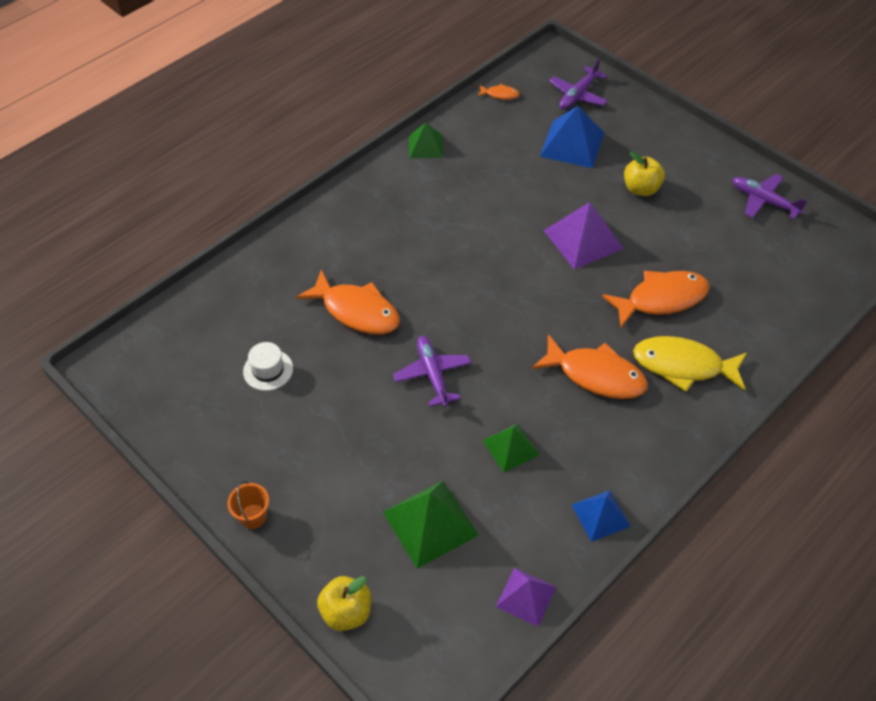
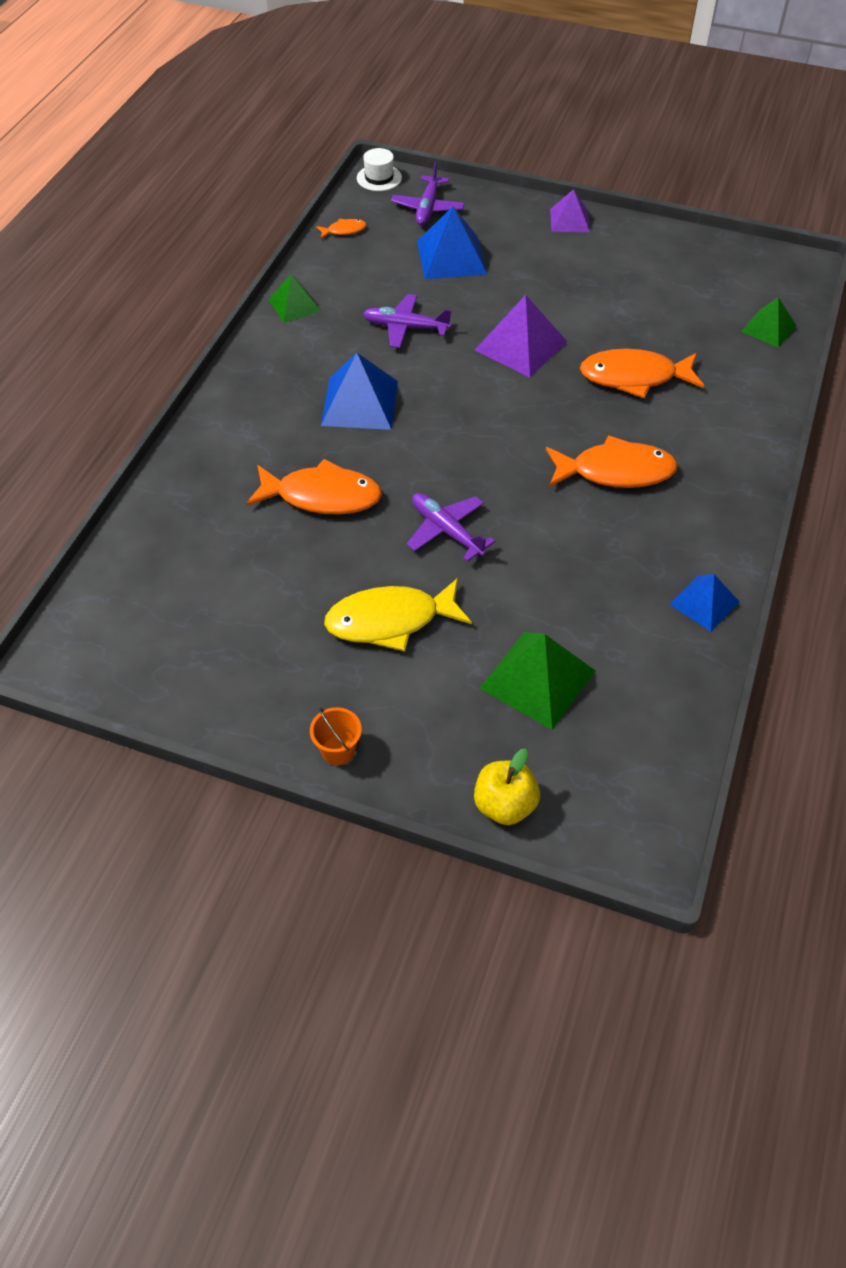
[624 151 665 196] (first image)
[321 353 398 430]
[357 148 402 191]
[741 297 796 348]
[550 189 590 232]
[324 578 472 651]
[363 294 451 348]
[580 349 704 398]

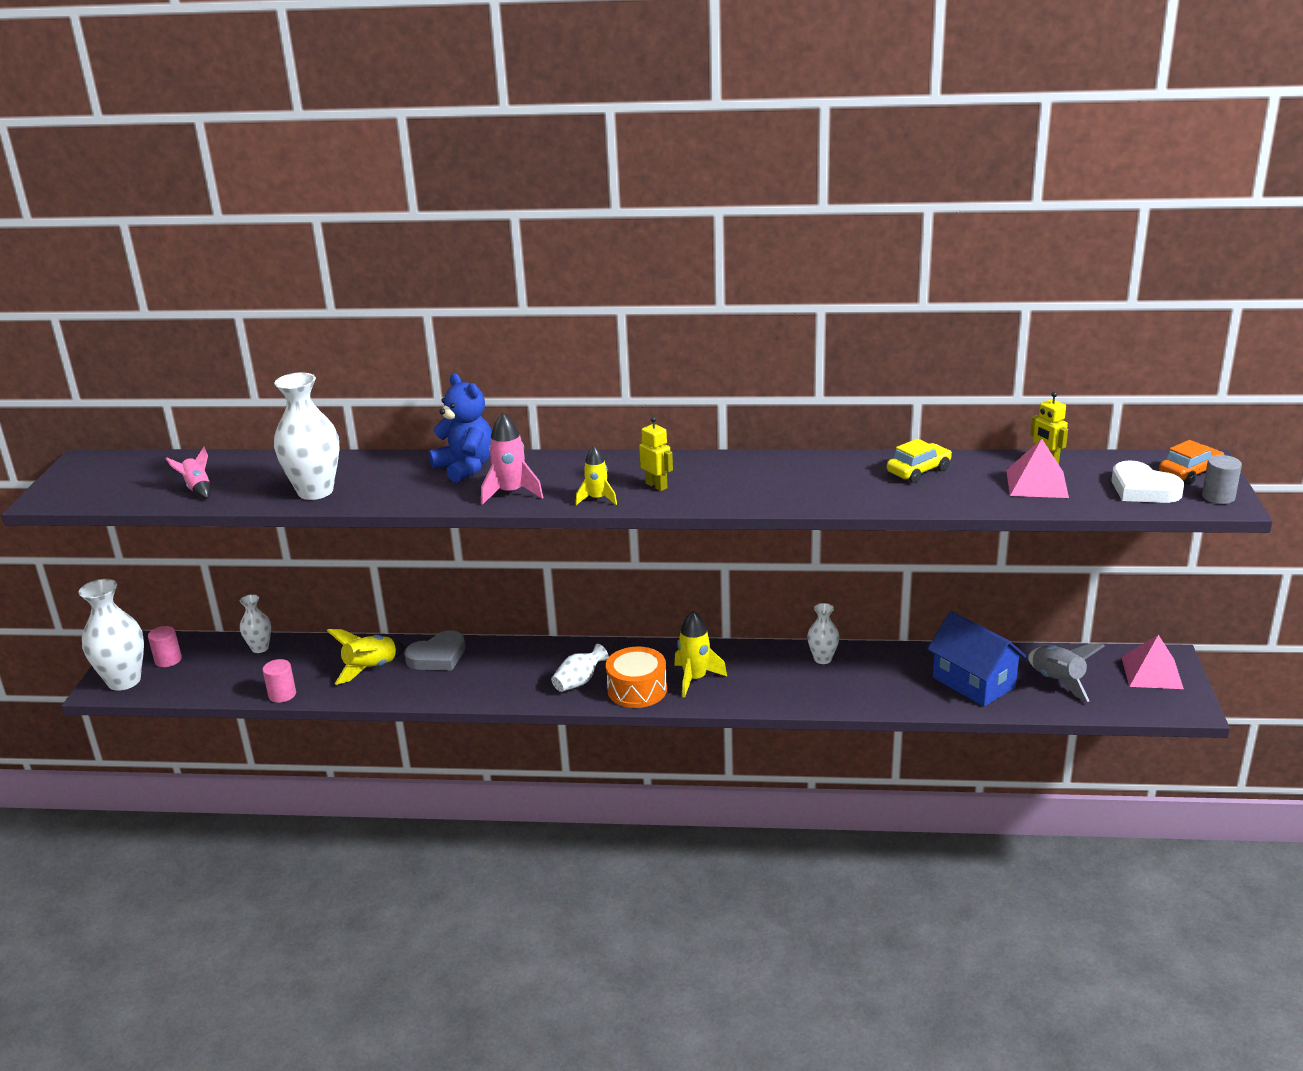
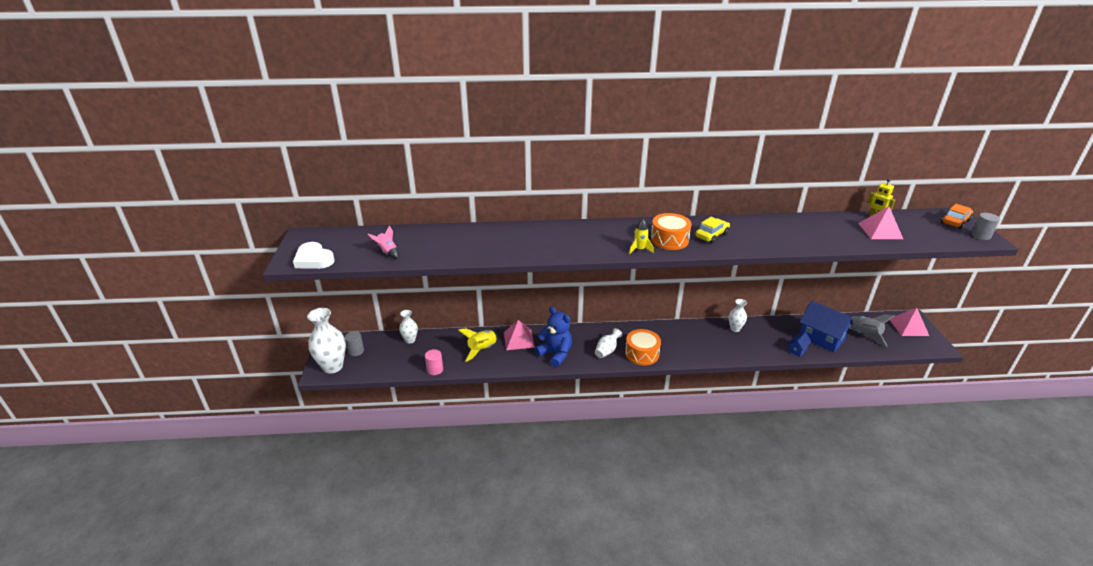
[274 373 340 500] (first image)
[481 413 543 505] (first image)
[674 611 727 698] (first image)
[788 332 811 357]
[535 307 572 367]
[695 217 730 243]
[293 242 335 269]
[504 320 535 350]
[651 213 692 250]
[345 331 364 356]

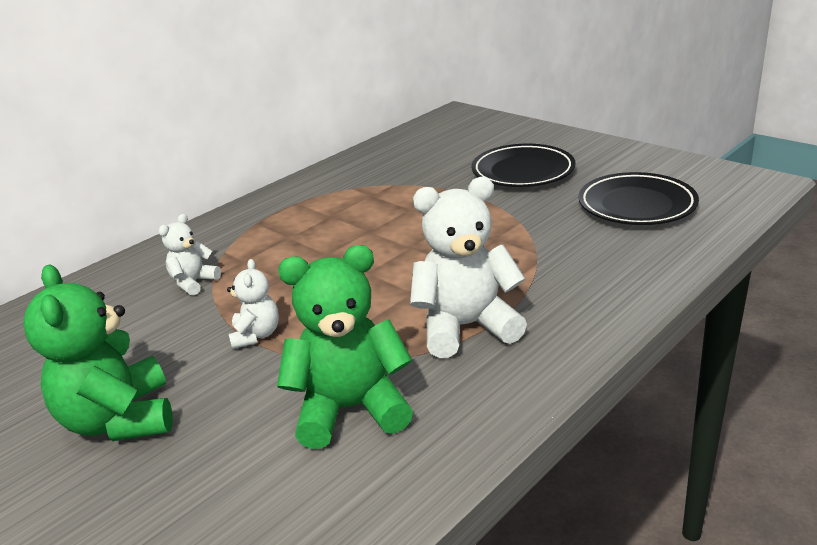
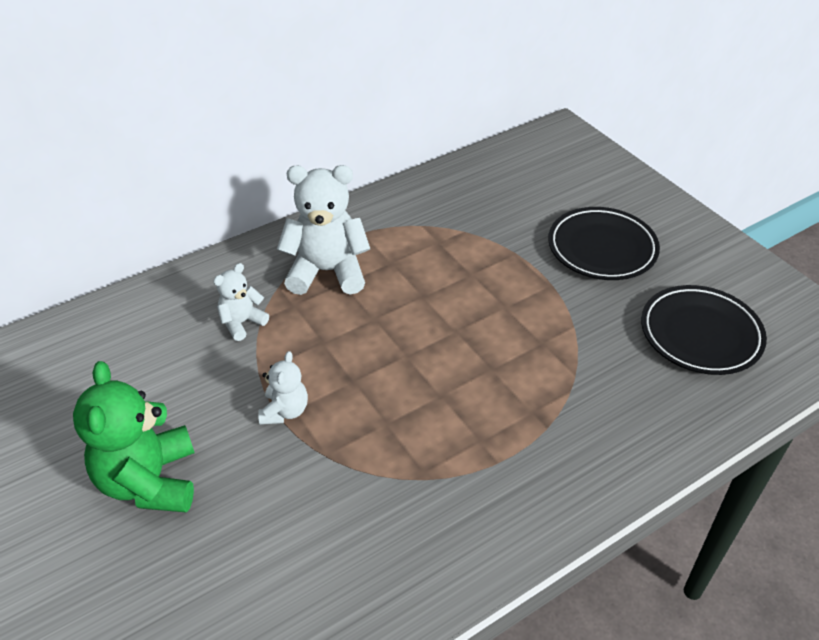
[277 245 413 449] (first image)
[277 165 370 295]

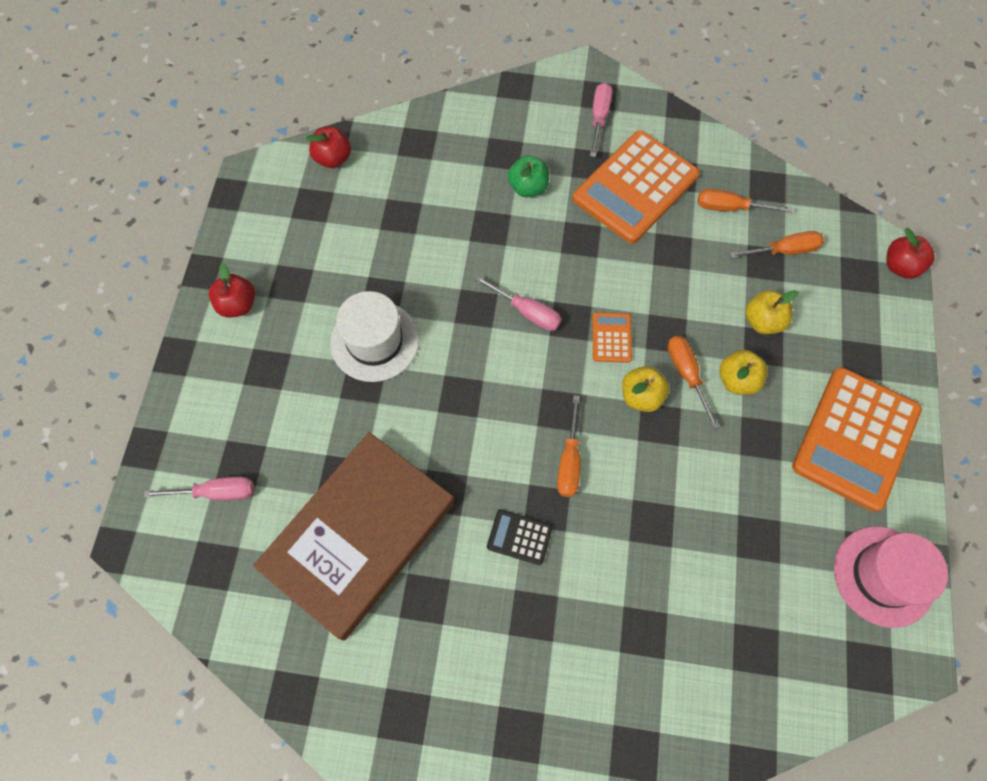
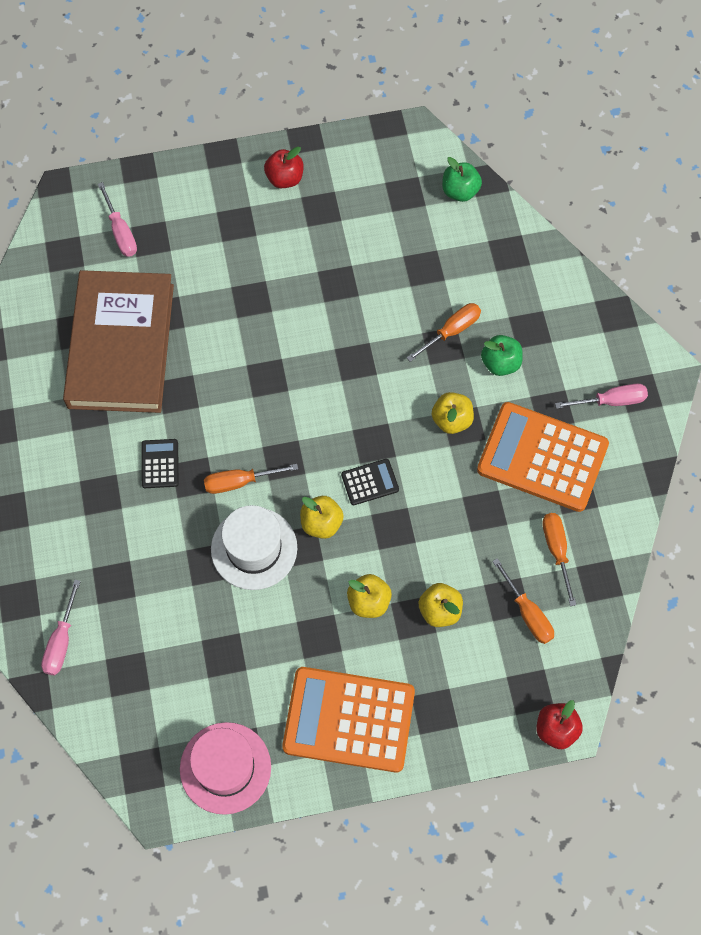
[432 392 474 434]
[211 505 297 590]
[41 580 81 675]
[407 303 481 362]
[442 157 482 202]
[341 459 399 505]
[63 270 174 413]

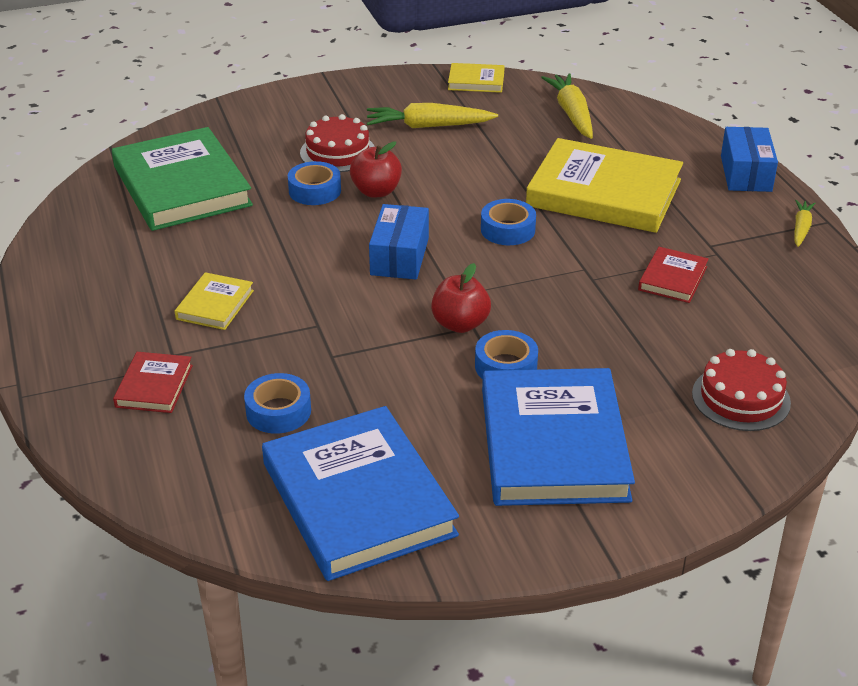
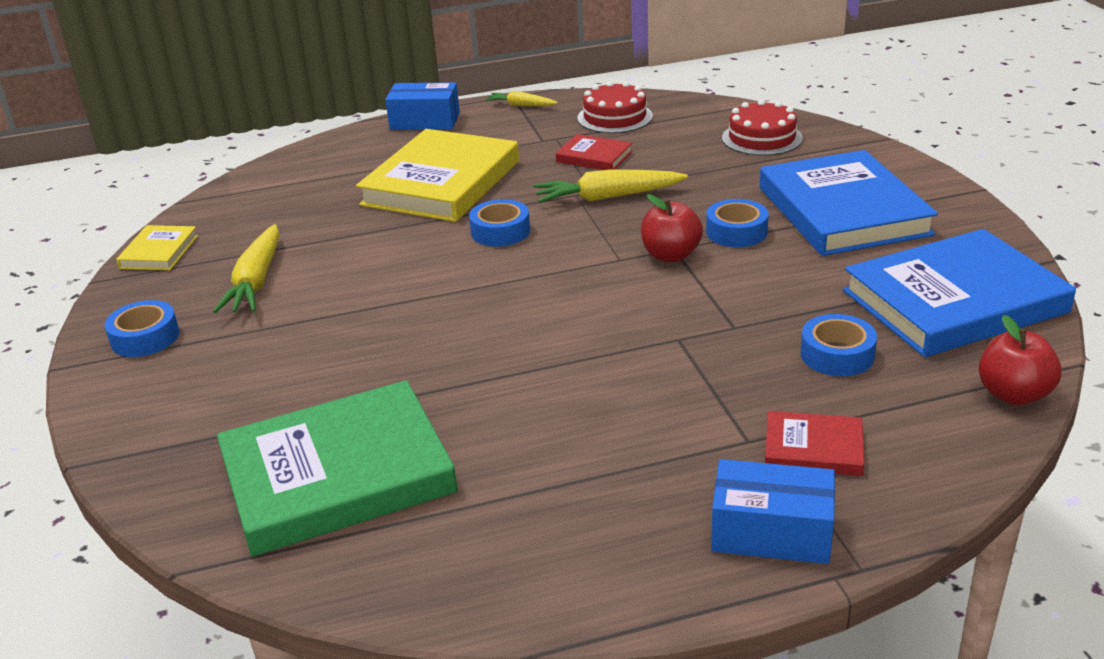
[175 272 254 330] (first image)
[104 300 179 357]
[577 81 653 133]
[979 315 1062 405]
[711 459 835 564]
[534 169 688 203]
[760 150 938 256]

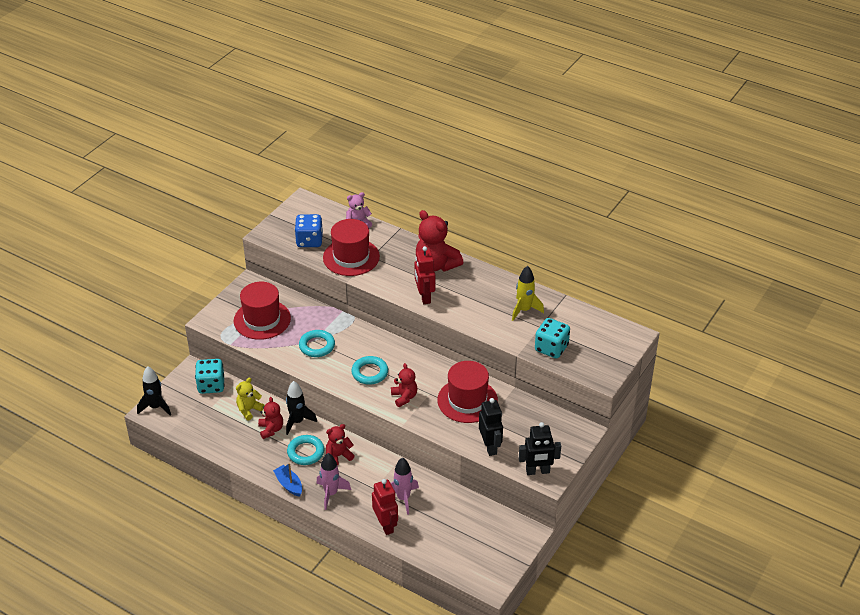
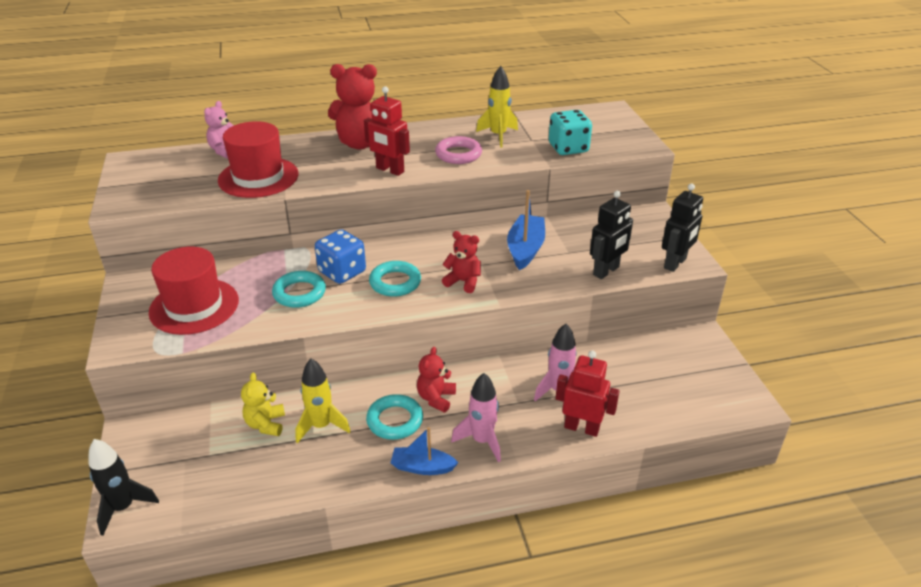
[195 359 225 394] (first image)
[286 381 317 435] (first image)
[435 136 482 164]
[315 229 366 284]
[295 359 351 443]
[507 190 545 270]
[590 190 633 279]

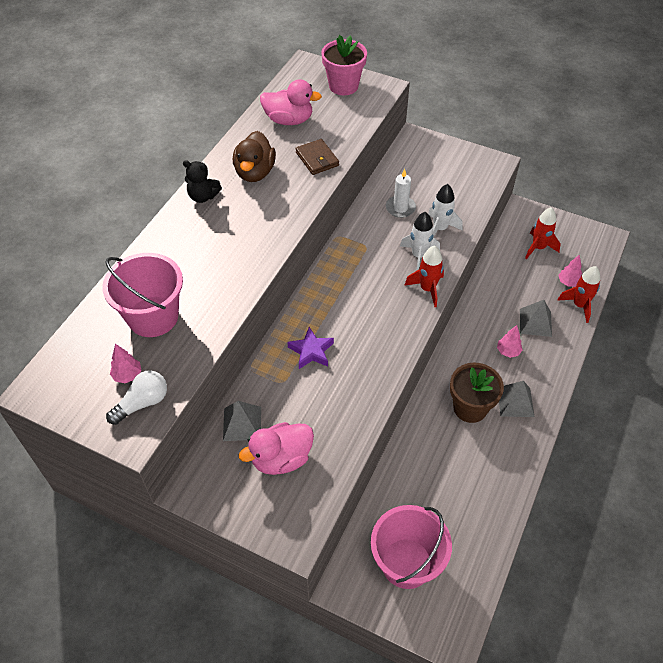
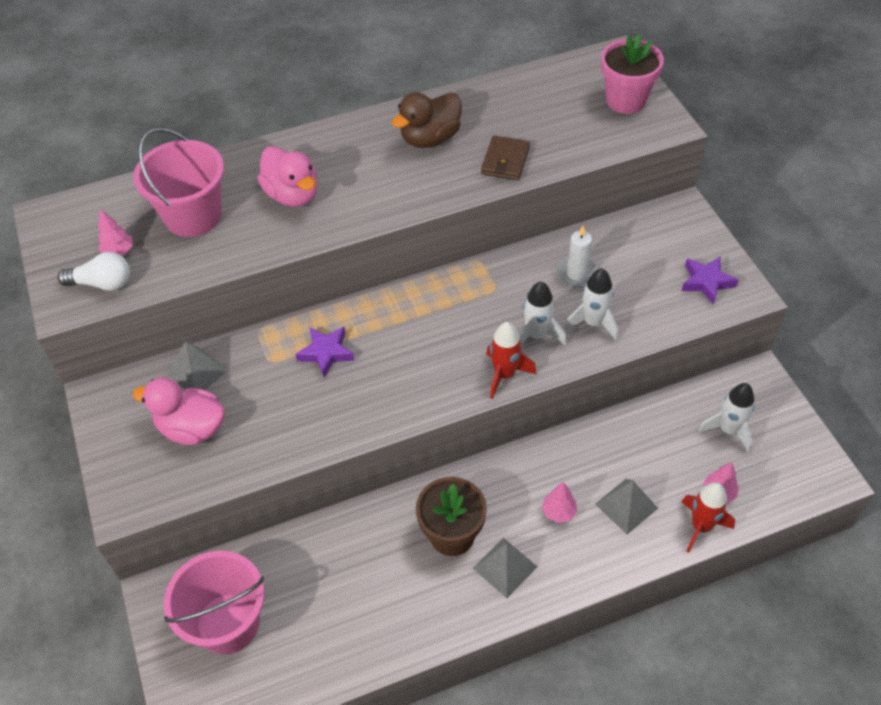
[183 160 222 203] (first image)
[682 257 739 305]
[257 146 318 207]
[698 383 755 453]

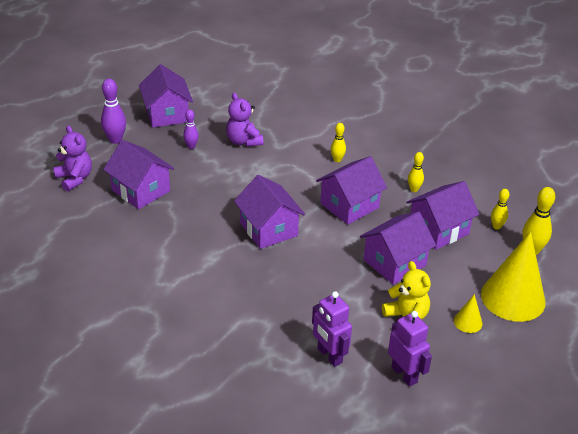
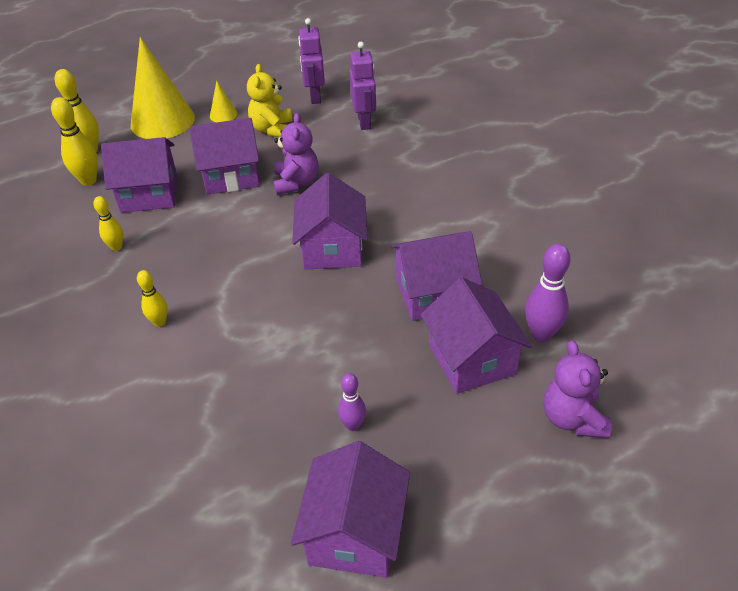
[525 244 571 342]
[273 113 319 195]
[390 231 482 321]
[51 97 98 186]

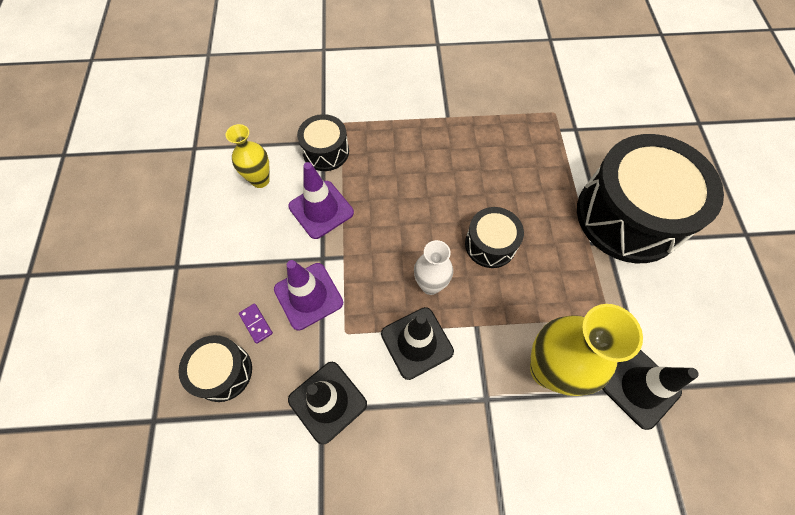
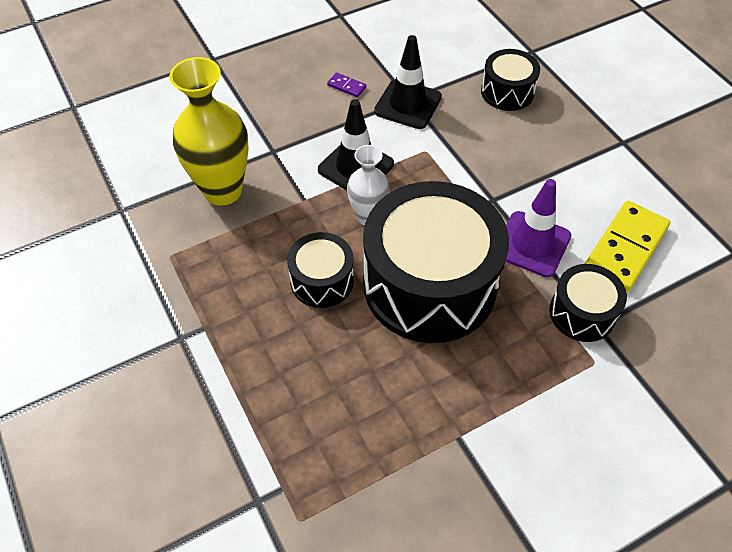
[274 260 343 330] (first image)
[602 350 699 430] (first image)
[327 72 366 98]
[363 181 509 343]
[585 201 670 292]

